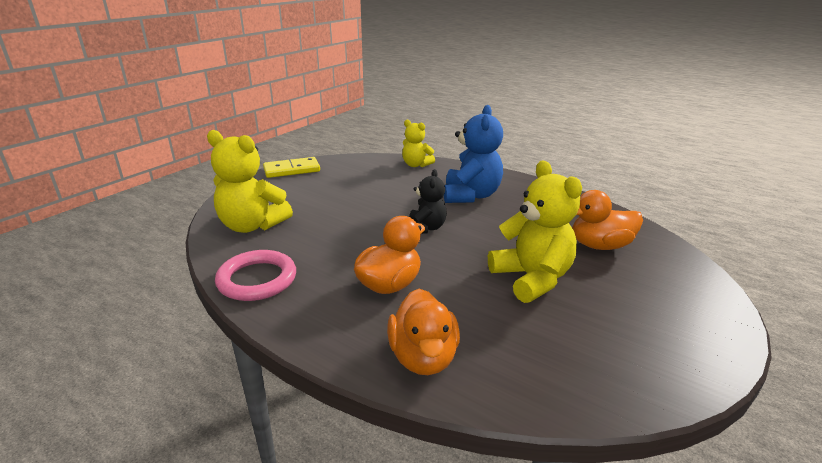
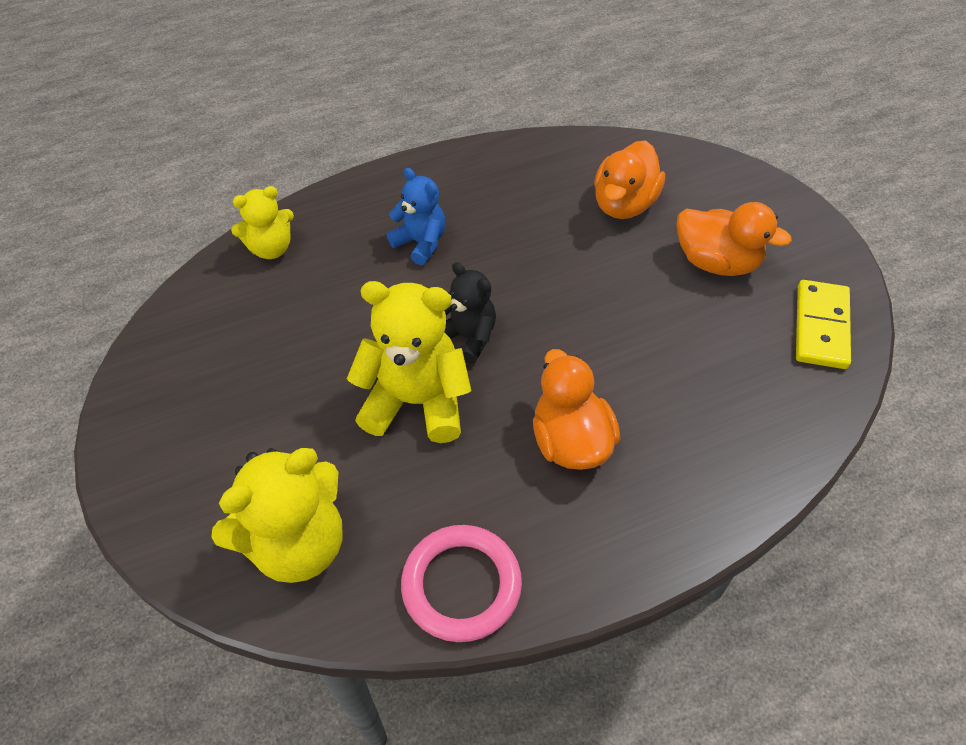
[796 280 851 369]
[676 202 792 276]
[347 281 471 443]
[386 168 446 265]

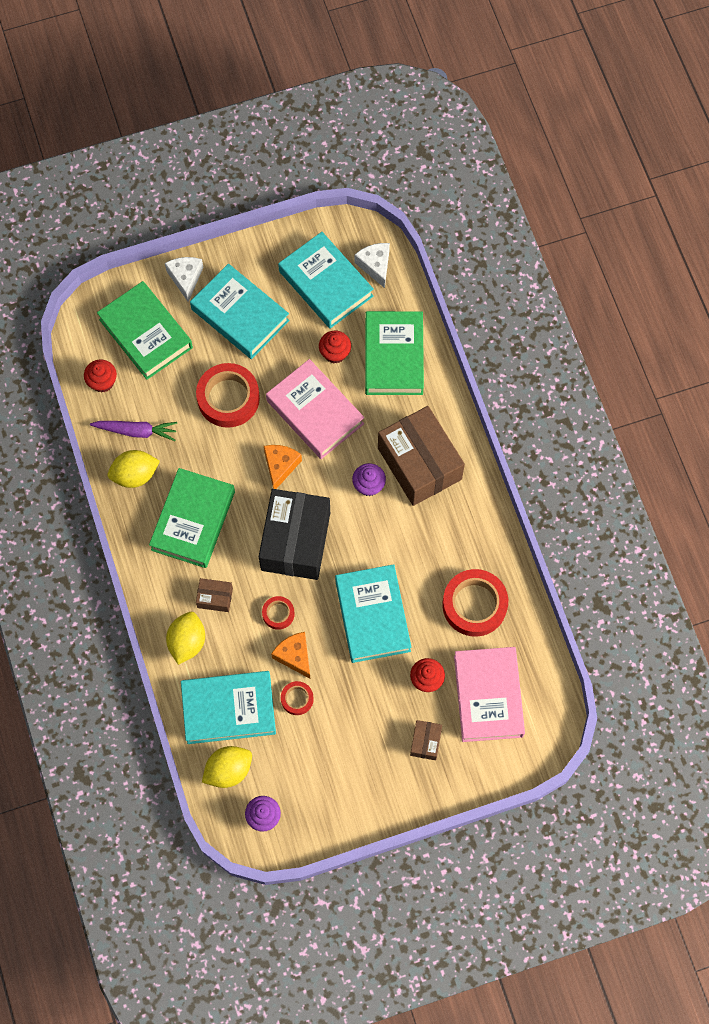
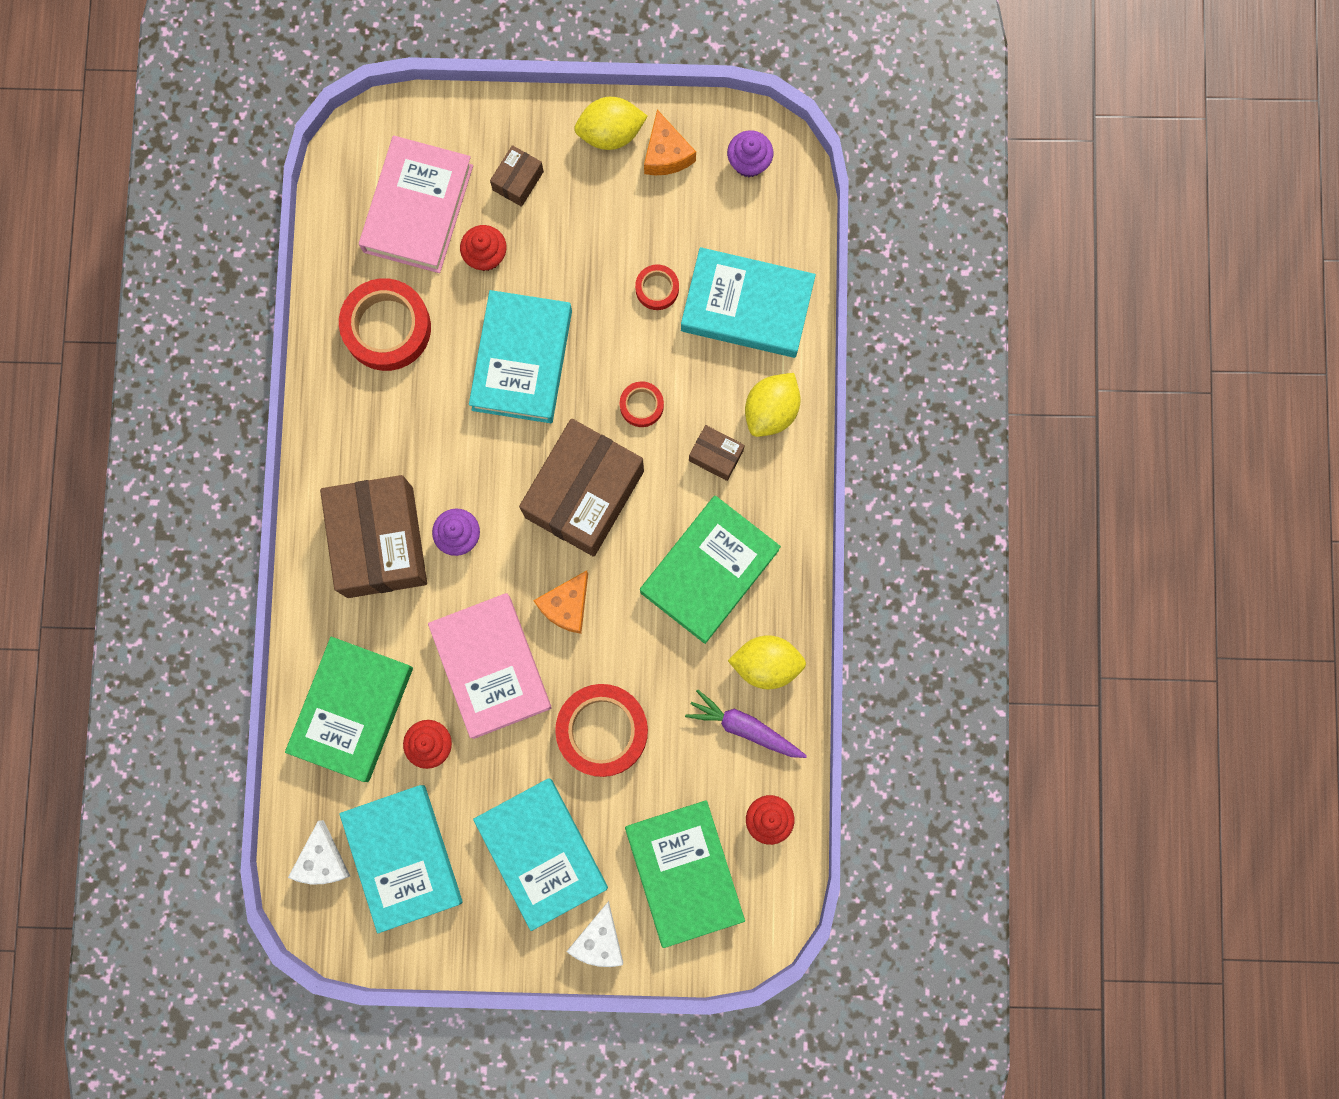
[574 97 648 150]
[644 110 696 175]
[519 419 644 557]

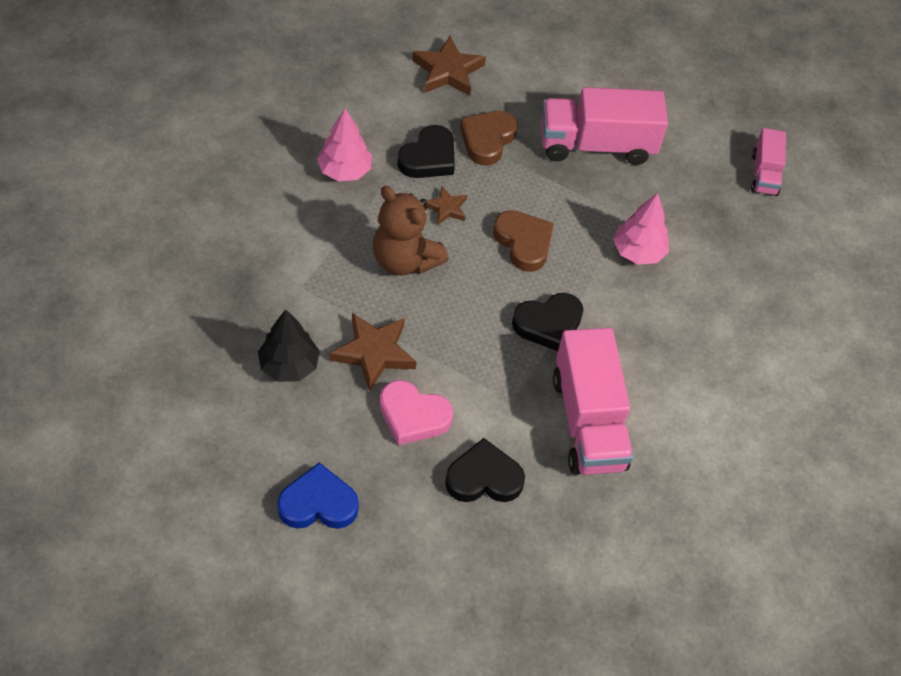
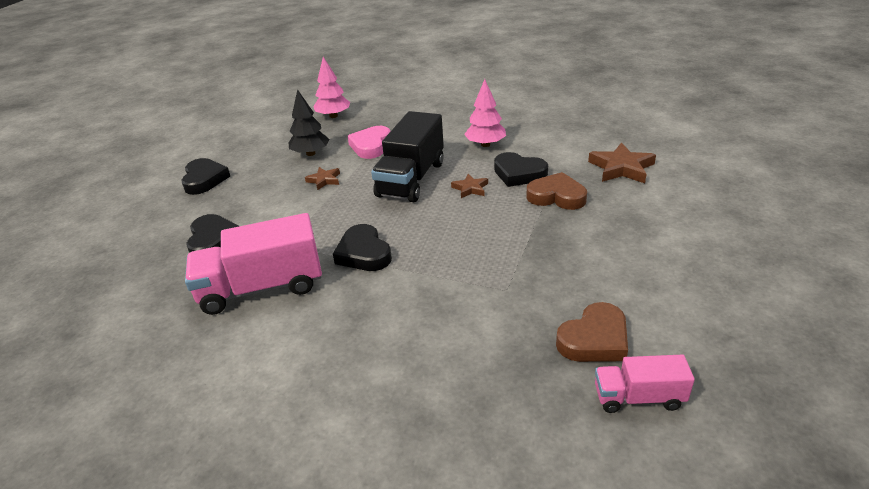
[541 87 668 165] (first image)
[348 126 391 159]
[556 302 628 362]
[313 57 350 118]
[371 111 444 202]
[181 158 230 195]
[305 167 340 190]

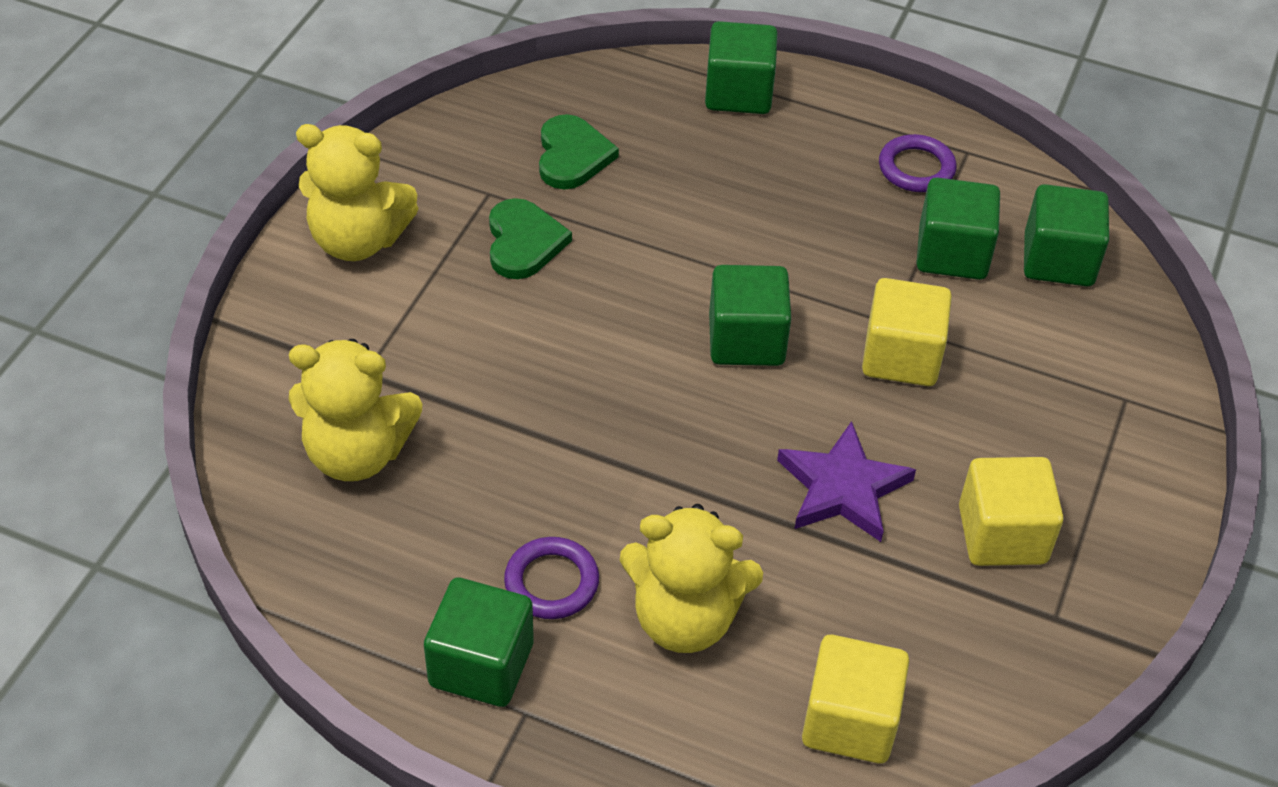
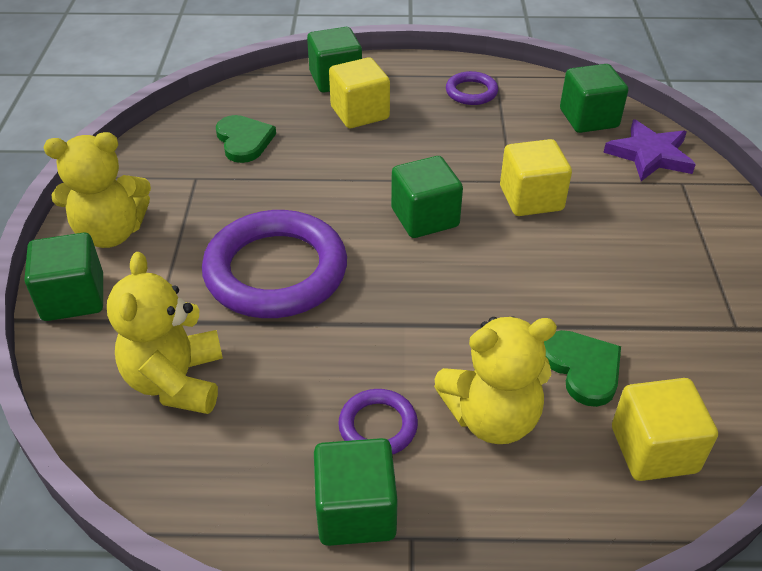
[202 210 347 318]
[544 330 621 407]
[603 119 696 181]
[25 233 103 321]
[329 57 390 128]
[107 252 223 414]

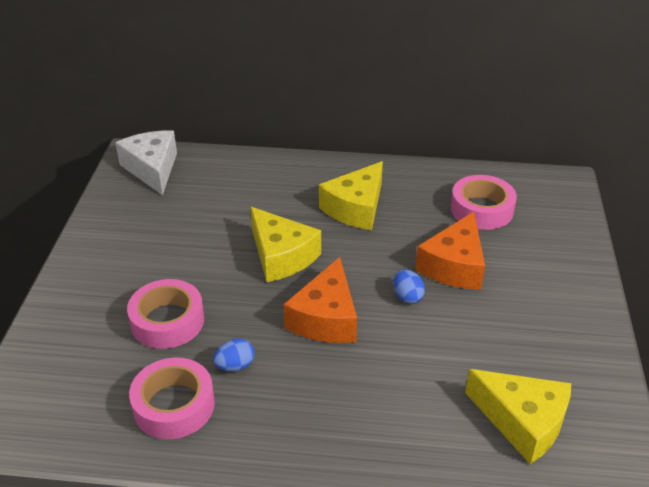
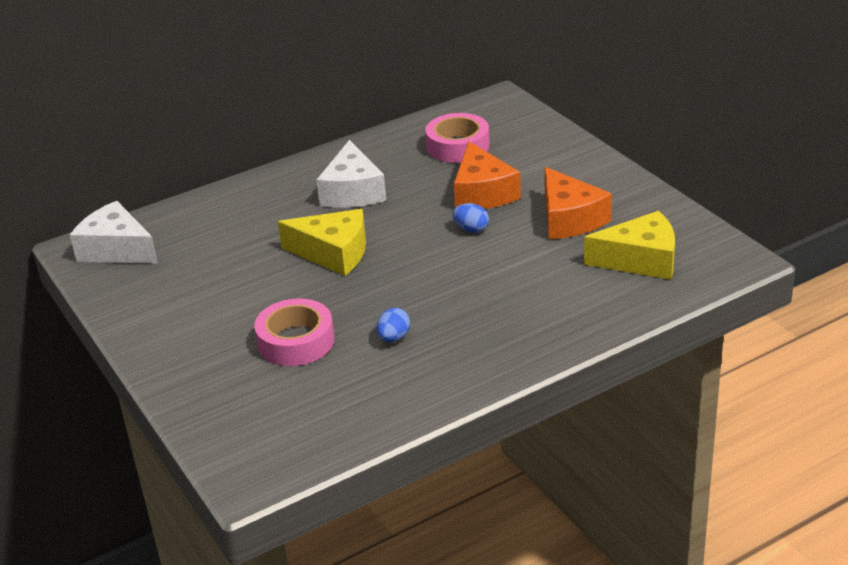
[129 357 215 439] (first image)
[544 167 612 239]
[316 140 386 208]

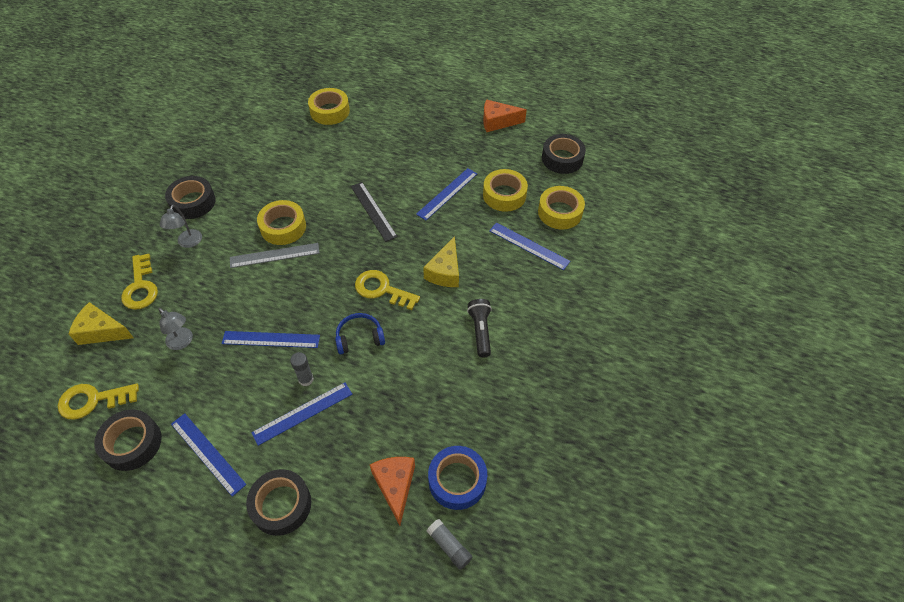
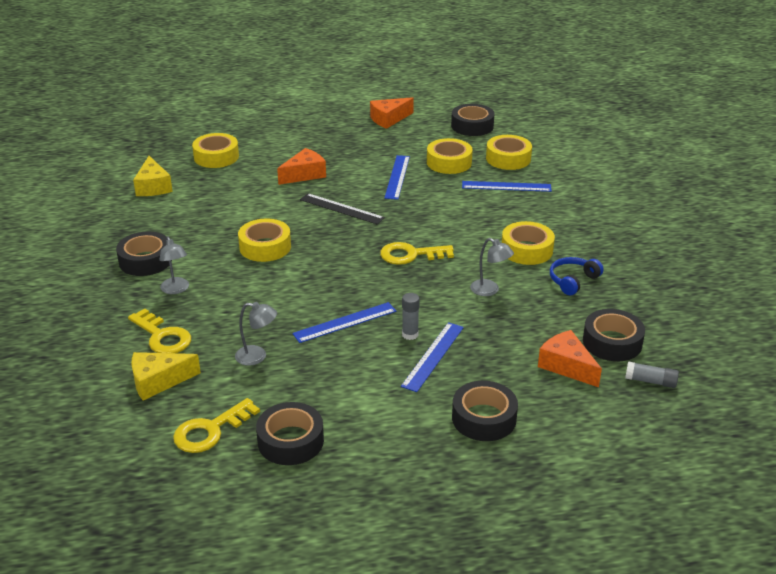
[171 413 246 497] (first image)
[230 243 320 268] (first image)
[277 148 326 185]
[470 238 514 296]
[550 257 604 295]
[133 156 173 196]
[502 221 555 265]
[583 309 645 361]

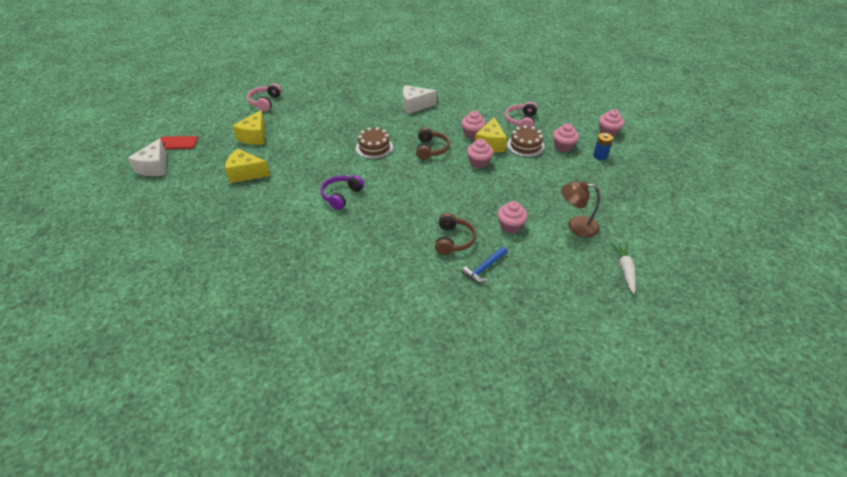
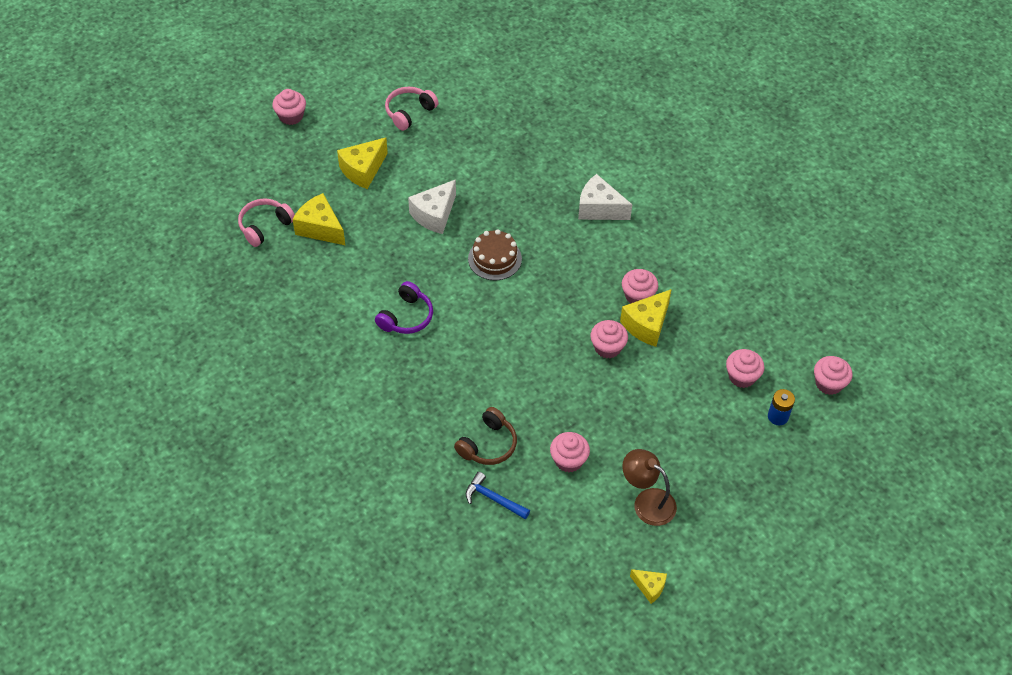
[160 136 198 149] (first image)
[416 127 450 160] (first image)
[507 125 545 157] (first image)
[272 89 306 125]
[408 179 456 234]
[238 198 295 247]
[630 569 667 604]
[375 281 433 334]
[466 472 530 519]

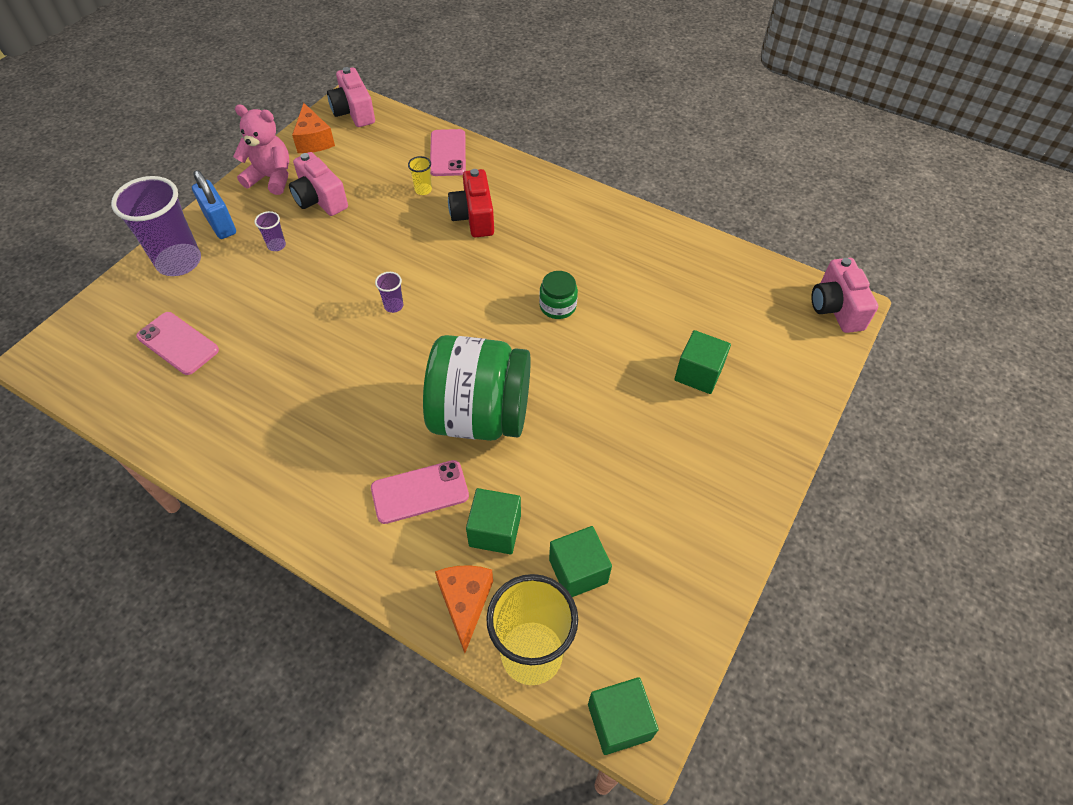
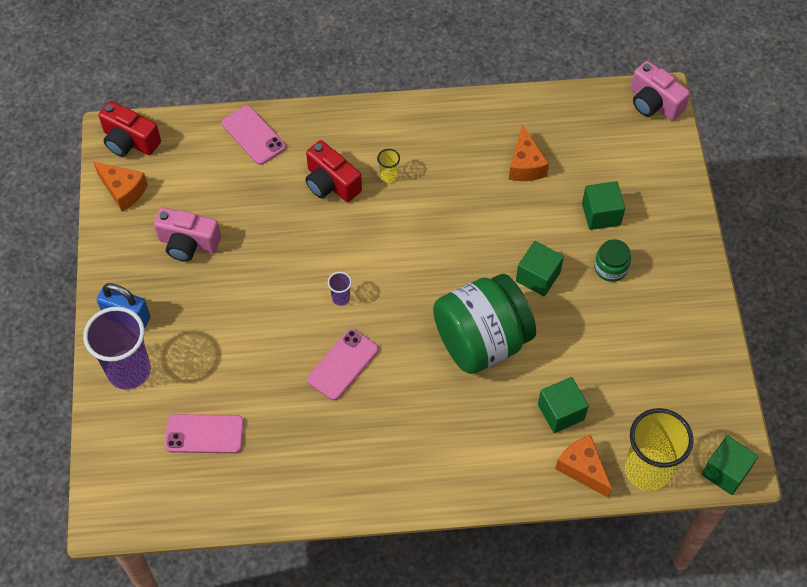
[233 105 289 195] (first image)
[255 211 286 251] (first image)
[509 125 549 181]
[307 329 379 400]
[377 149 400 183]
[594 239 631 282]
[516 241 564 296]
[99 101 161 157]

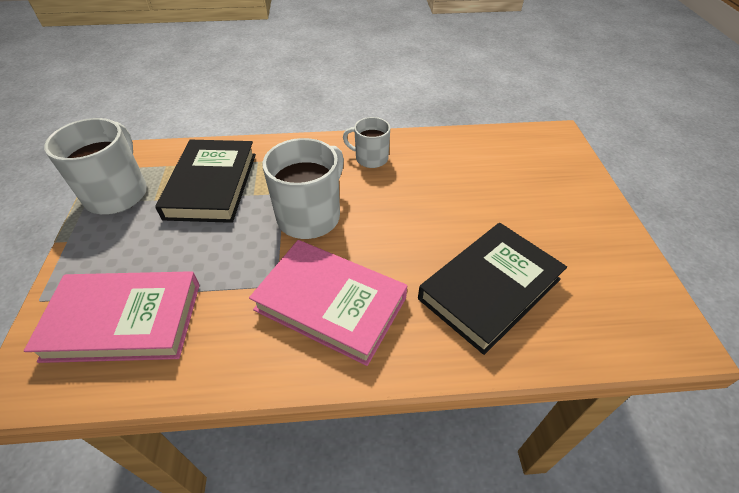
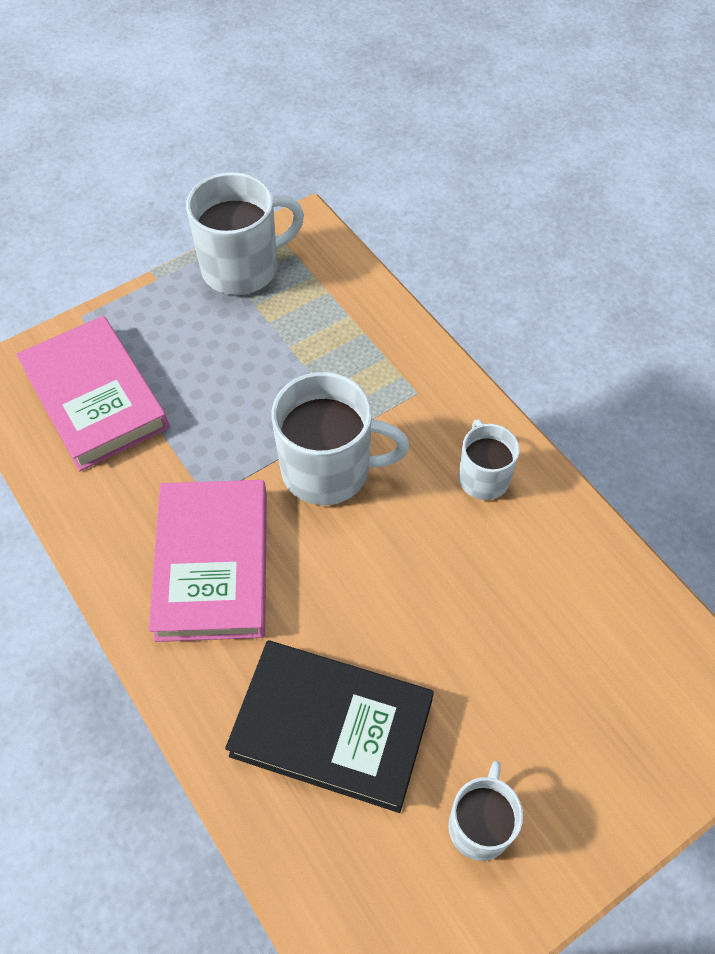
[155 140 256 223] (first image)
[448 761 523 861]

